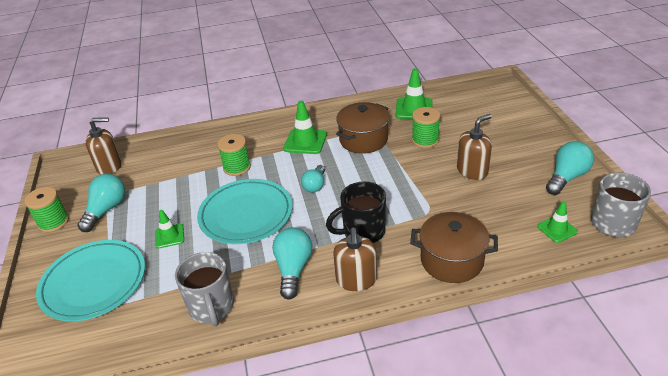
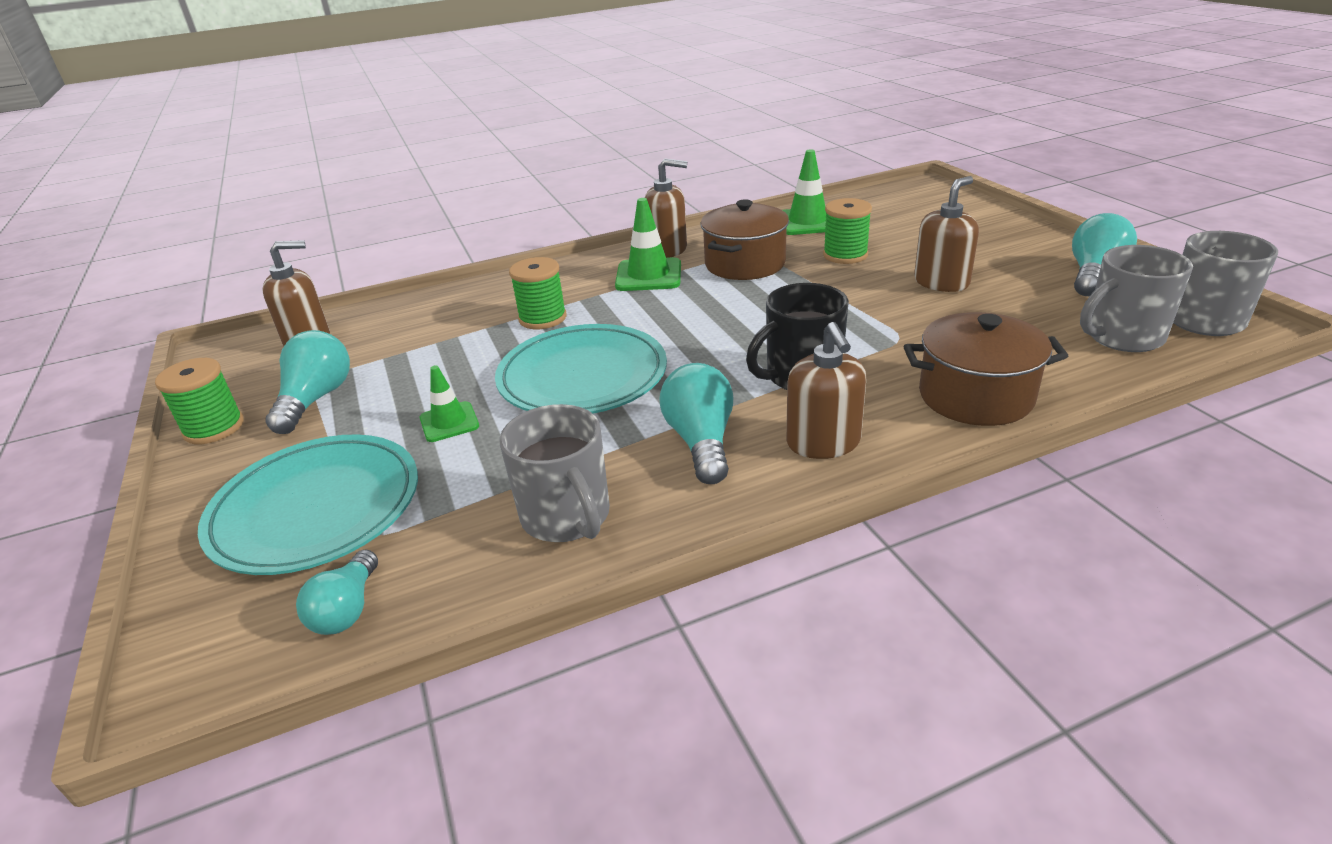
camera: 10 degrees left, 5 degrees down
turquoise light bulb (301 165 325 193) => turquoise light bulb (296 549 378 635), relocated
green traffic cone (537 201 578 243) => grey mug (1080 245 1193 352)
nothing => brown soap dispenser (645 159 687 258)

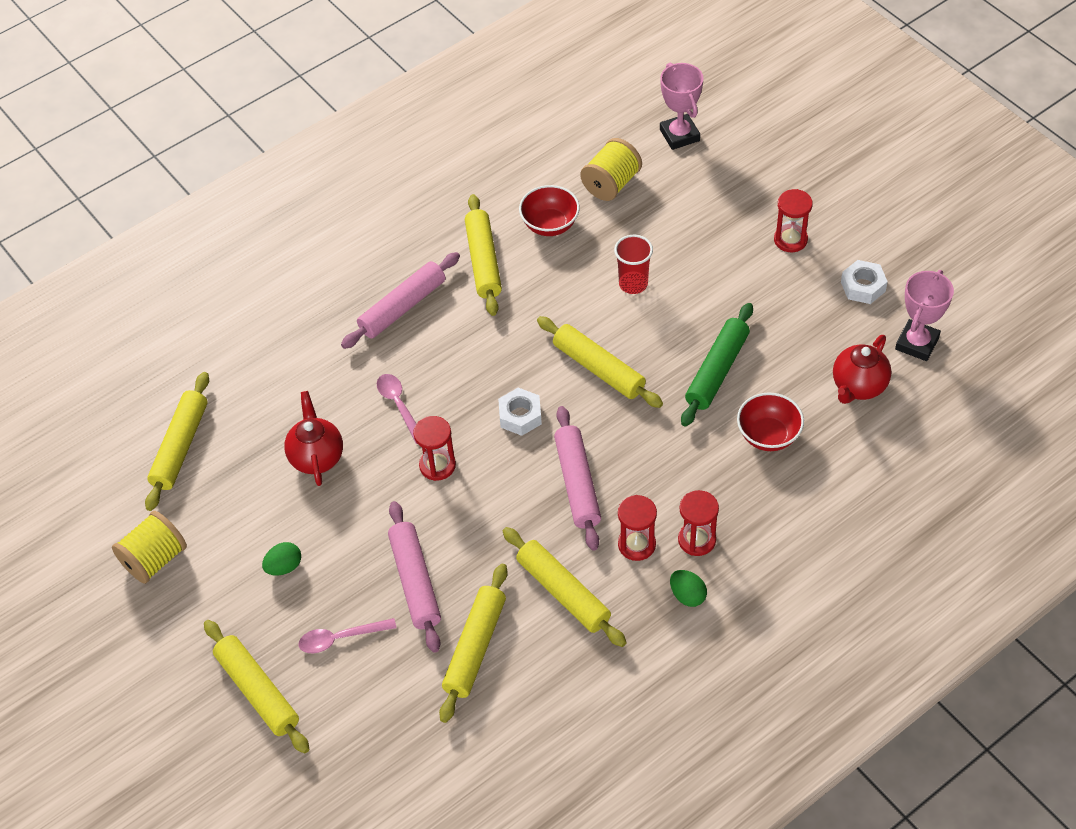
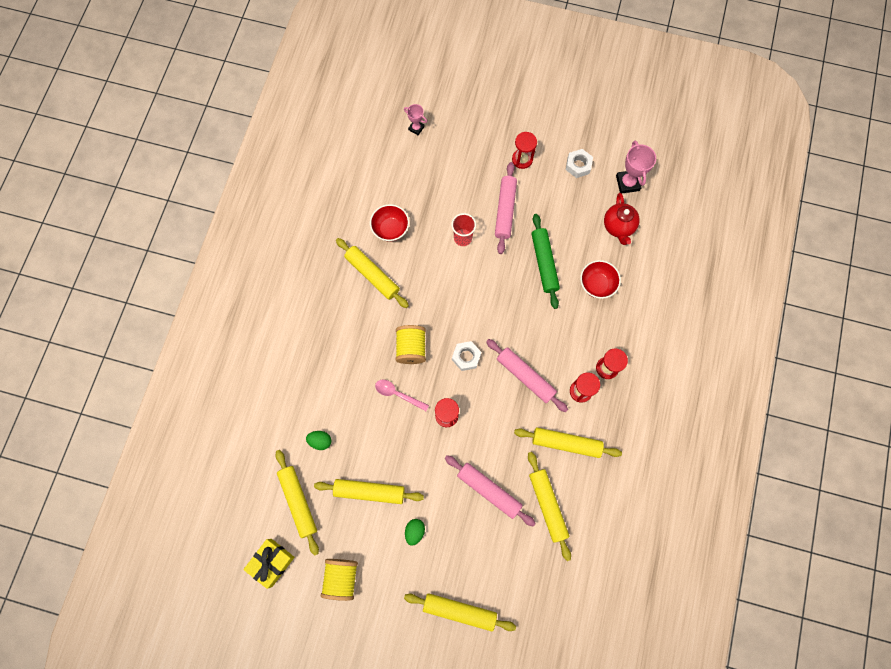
camera: 40 degrees left, 20 degrees up
red teapot (284 391 343 486) => nothing
pink spoon (299 618 396 653) => nothing
pink rolling pin (341 252 460 349) => pink rolling pin (495 162 517 254), relocated
yellow rolling pin (537 316 663 408) => yellow rolling pin (314 479 424 504), relocated
yellow spool (580 138 642 201) => yellow spool (395 325 426 364), relocated
pink trophy (660 63 704 150) => pink trophy (404 104 427 135), x0.60
green egg (670 570 707 607) => green egg (306 431 331 450), relocated
nothing => yellow gift (243 539 294 589)

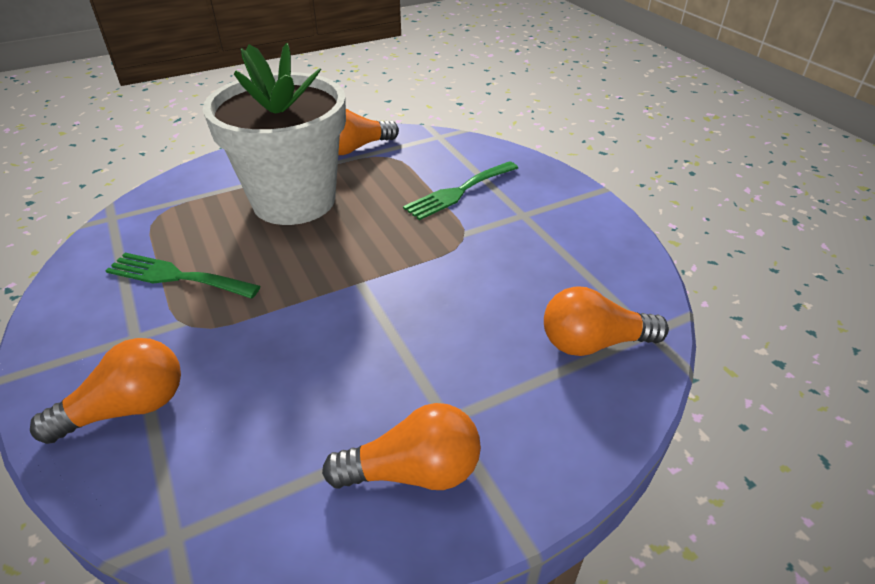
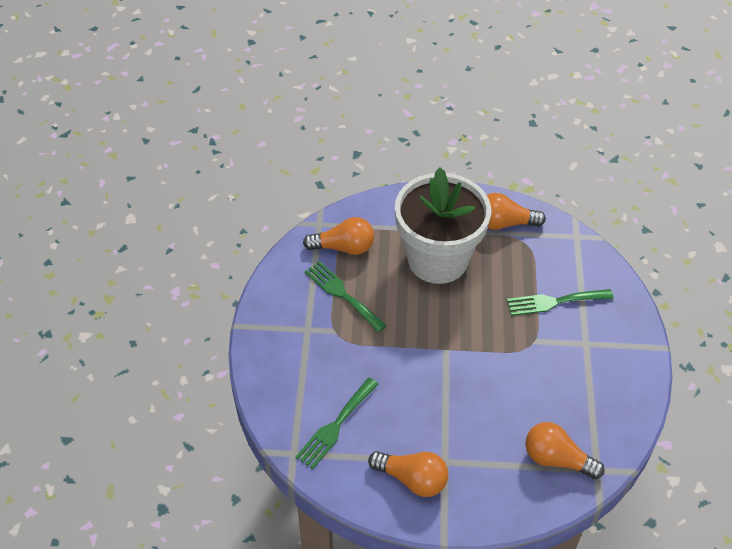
camera: 30 degrees right, 10 degrees up
orange light bulb (30 338 181 444) => orange light bulb (303 217 374 255), relocated
nothing => green fork (295 378 378 469)

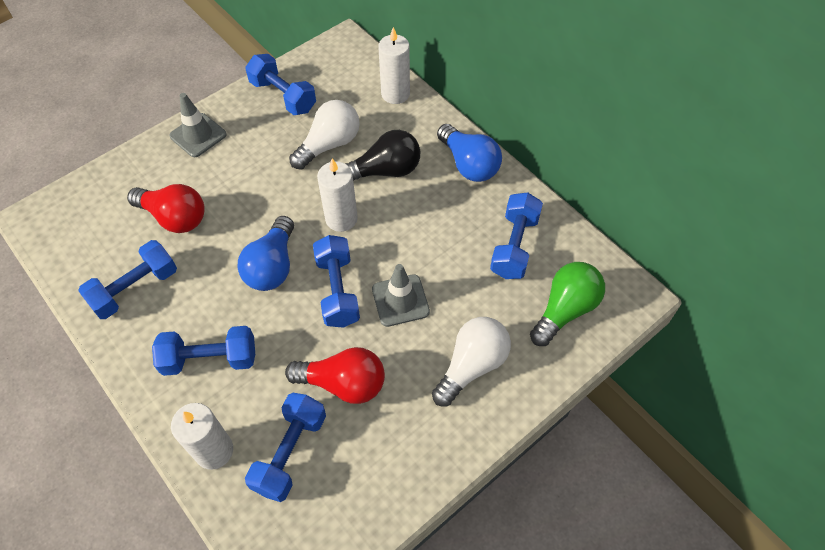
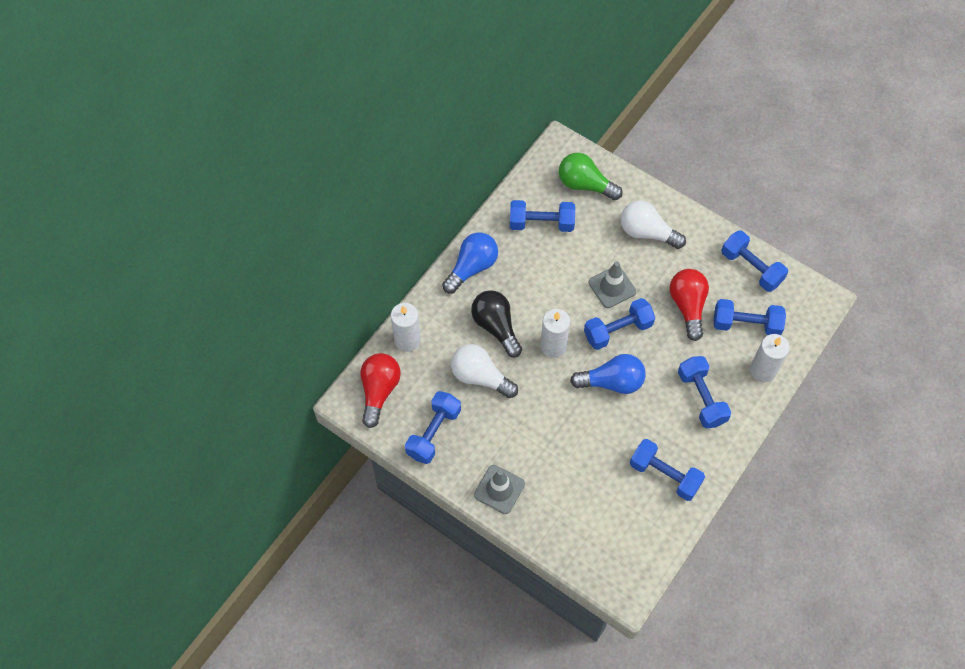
camera: 105 degrees left, 5 degrees up
red light bulb (127 184 205 233) => red light bulb (360 353 401 428), relocated
nothing => blue dumbbell (721 231 788 292)

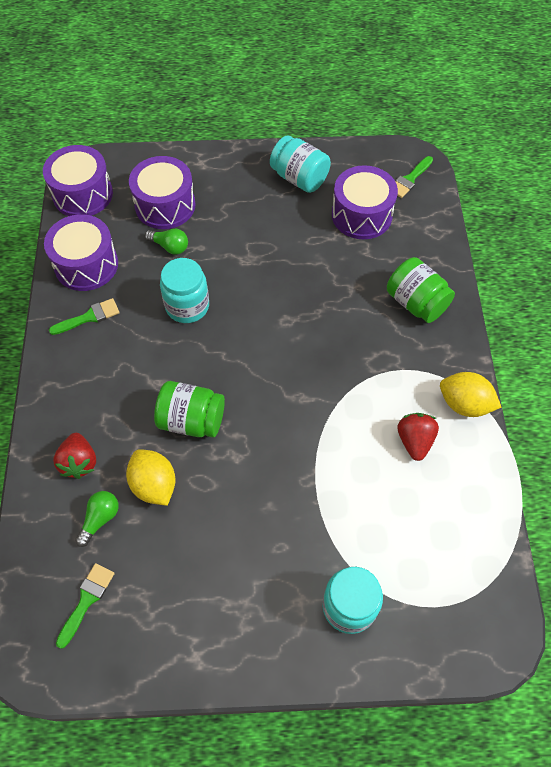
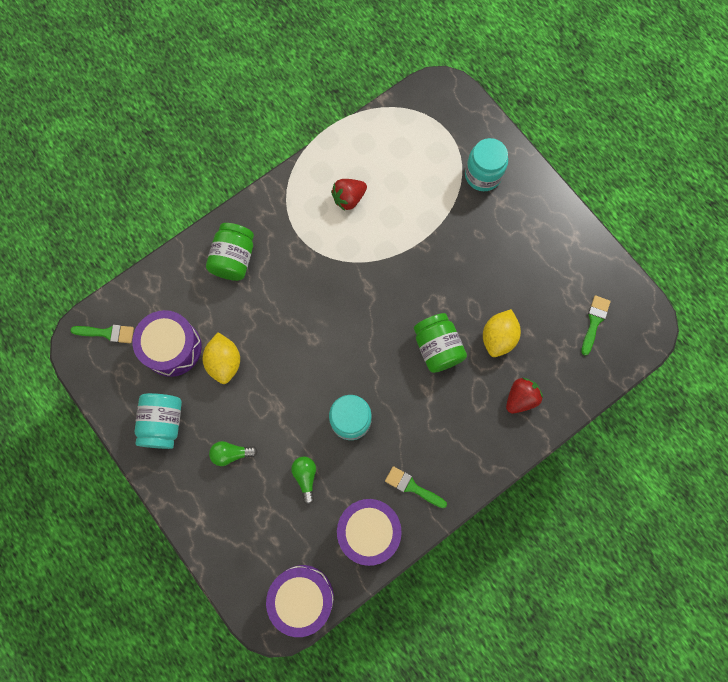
camera: 125 degrees left, 15 degrees up
green brush (56 563 115 649) => green brush (581 296 611 356), 120 degrees clockwise
green light bulb (75 491 119 547) => green light bulb (209 441 258 466), relocated
purple drum (129 156 196 229) => nothing
yellow lemon (440 372 501 417) => yellow lemon (203 332 240 384), relocated

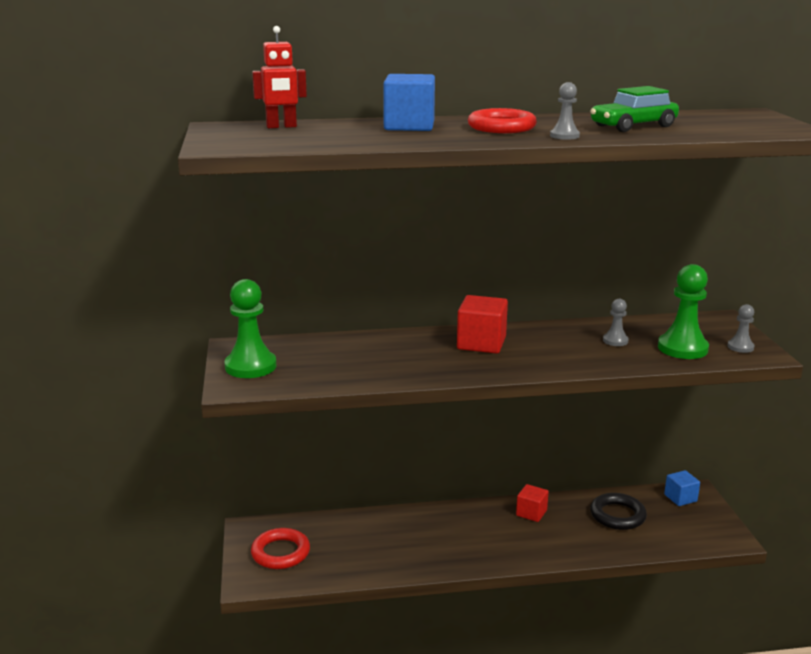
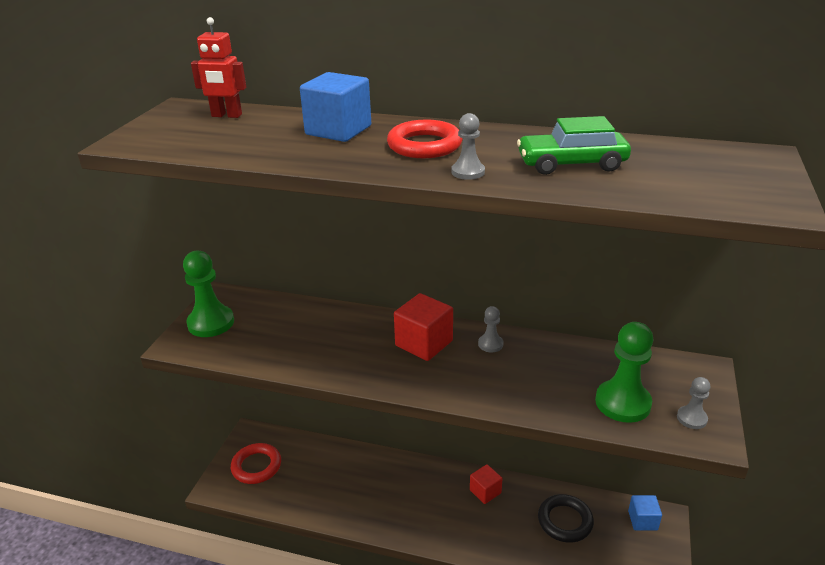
camera: 25 degrees right, 10 degrees up
grey pawn (603 299 629 346) => grey pawn (478 306 503 352), relocated

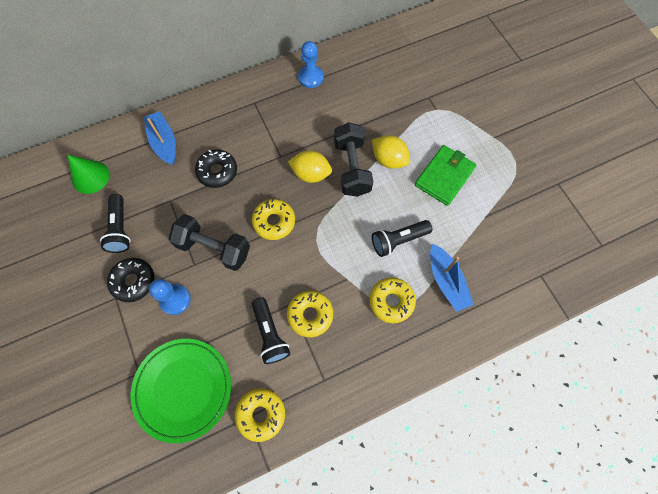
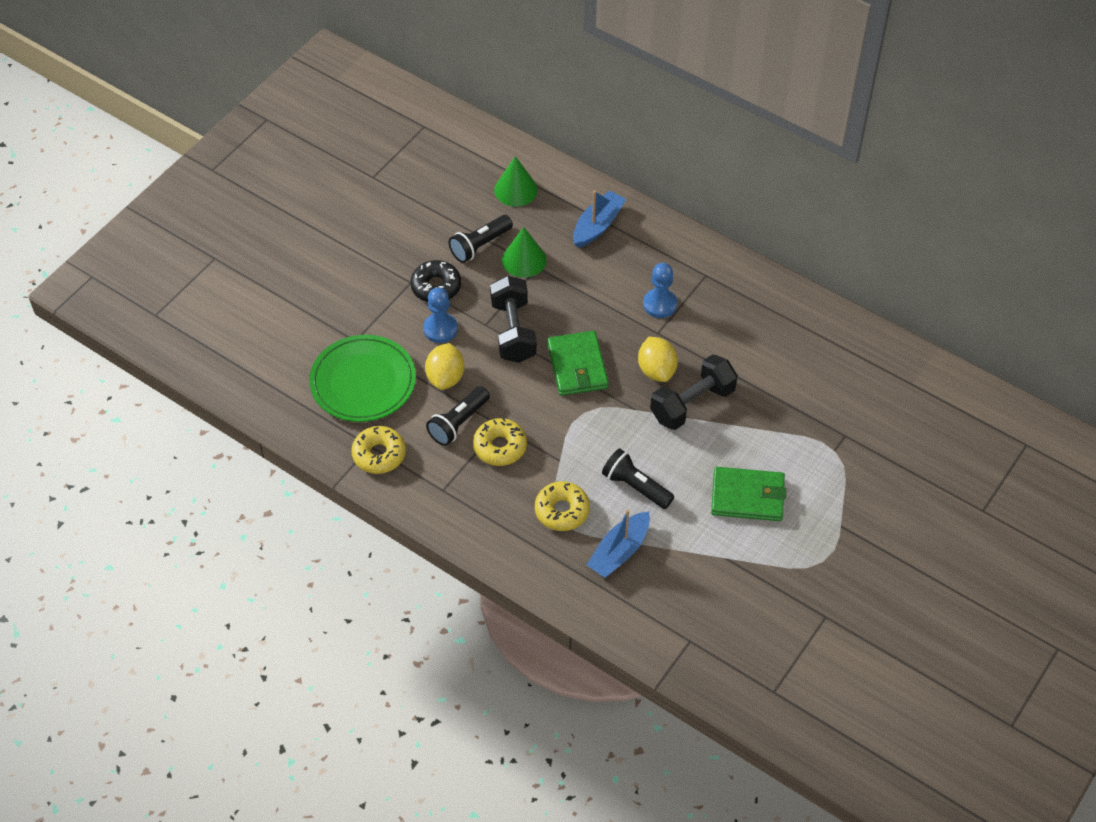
camera: 60 degrees right, 15 degrees down
black donut (195 149 237 188) => nothing
yellow donut (252 199 295 240) => green wallet (547 331 609 396)
blue pawn (298 41 324 88) => blue pawn (643 263 677 318), relocated
yellow lemon (372 135 410 169) => yellow lemon (425 343 464 390), relocated
nothing => green cone (502 227 547 278)

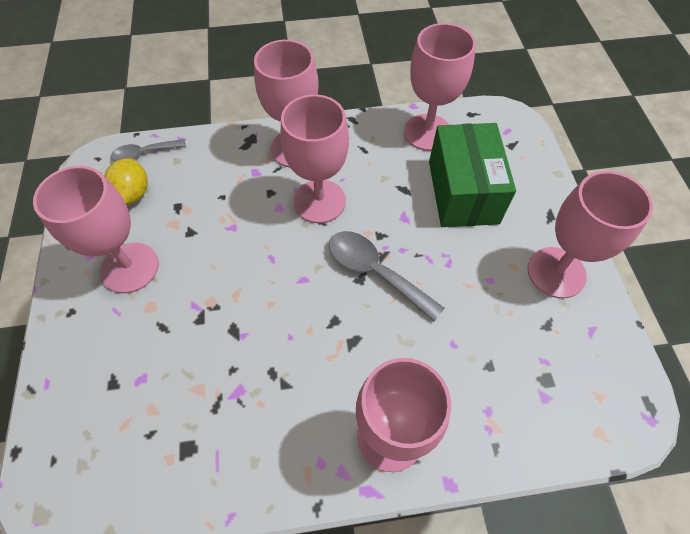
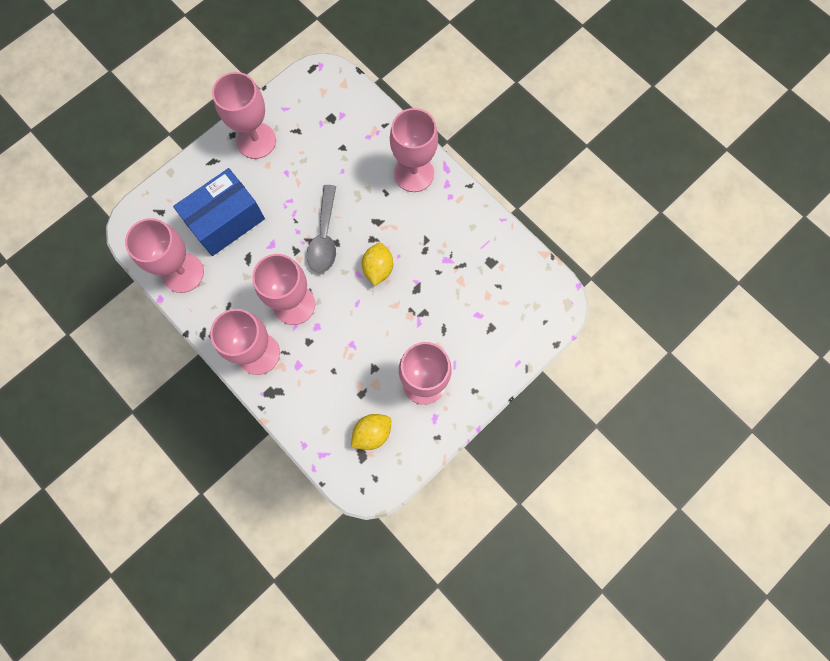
camera: 125 degrees left, 15 degrees up
grey spoon (111 139 186 161) => nothing
green box (429 123 516 227) => blue box (173 168 265 256)
nothing => yellow lemon (362 243 393 286)

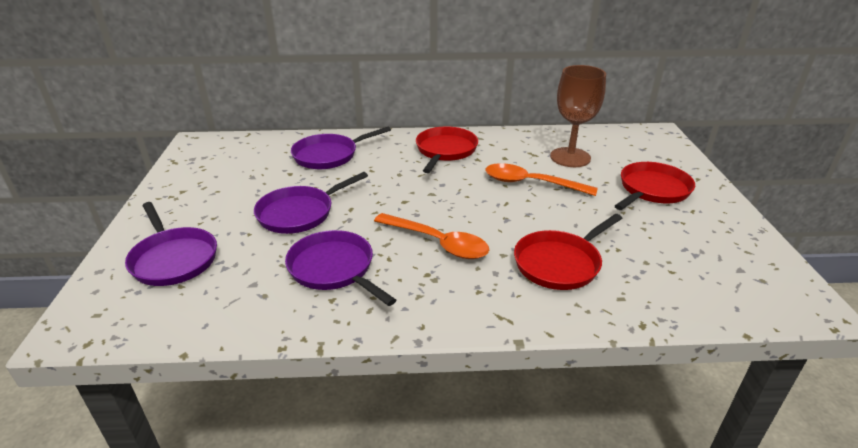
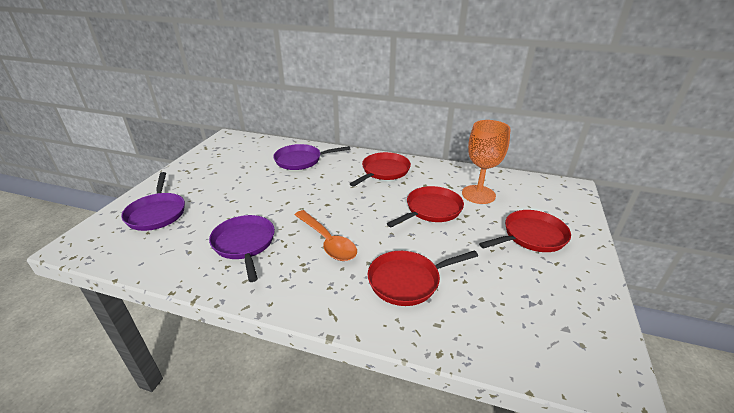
camera: 20 degrees right, 0 degrees up
purple pan (254 172 368 234) => nothing
orange spoon (485 163 598 196) => red pan (387 186 464 227)
brown goblet (550 65 606 167) => orange goblet (462 120 511 204)

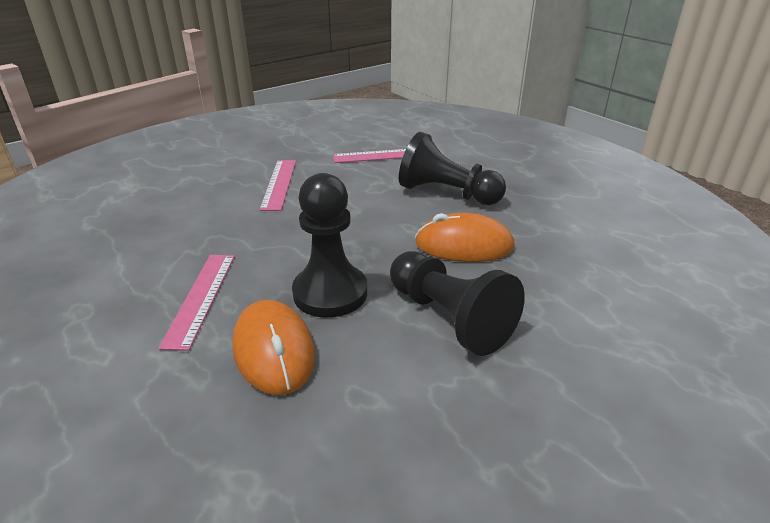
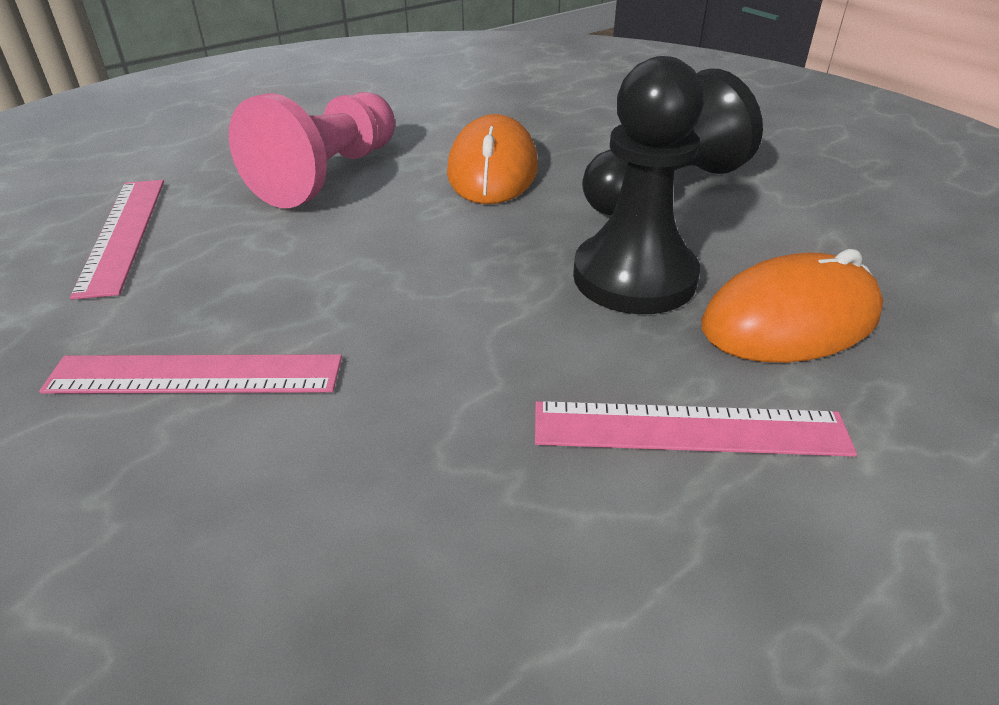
camera: 90 degrees left, 5 degrees up
black pawn (399 132 506 205) => pink pawn (228 92 395 208)

